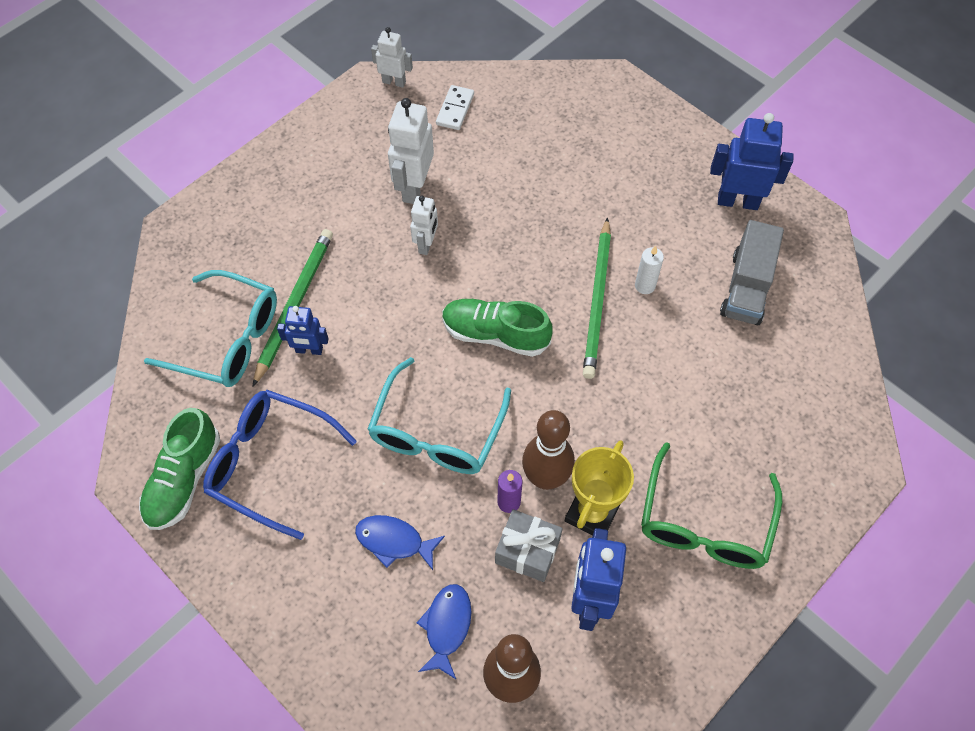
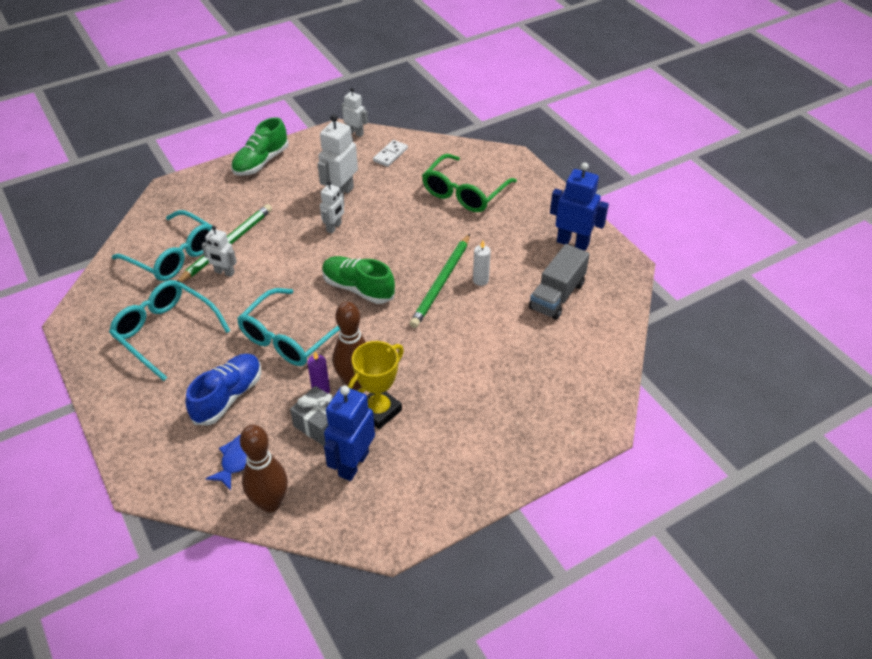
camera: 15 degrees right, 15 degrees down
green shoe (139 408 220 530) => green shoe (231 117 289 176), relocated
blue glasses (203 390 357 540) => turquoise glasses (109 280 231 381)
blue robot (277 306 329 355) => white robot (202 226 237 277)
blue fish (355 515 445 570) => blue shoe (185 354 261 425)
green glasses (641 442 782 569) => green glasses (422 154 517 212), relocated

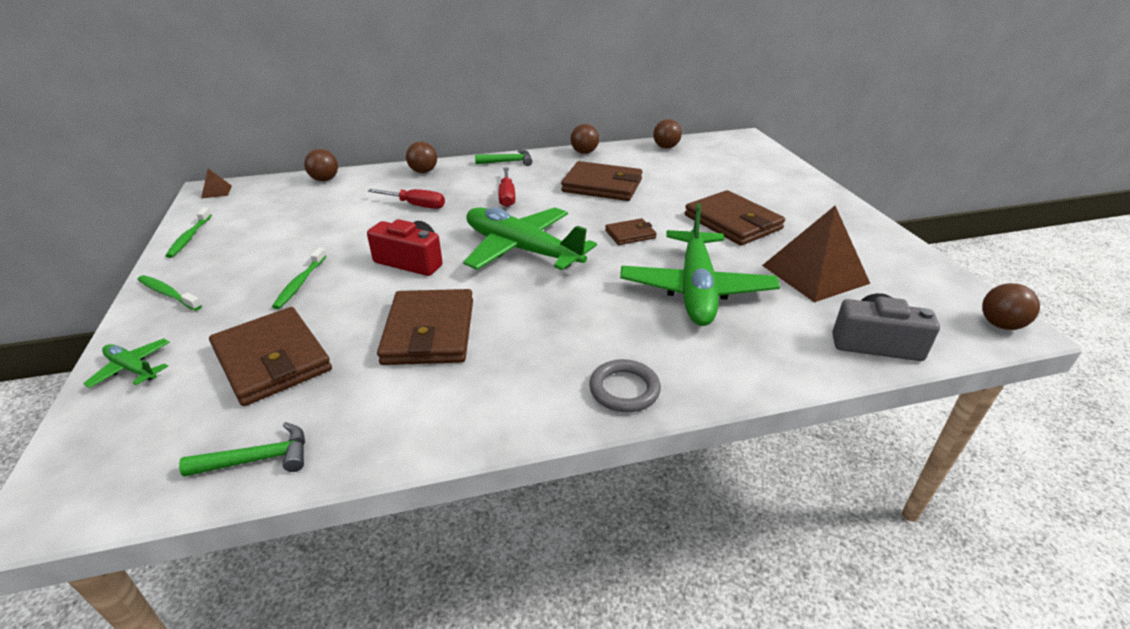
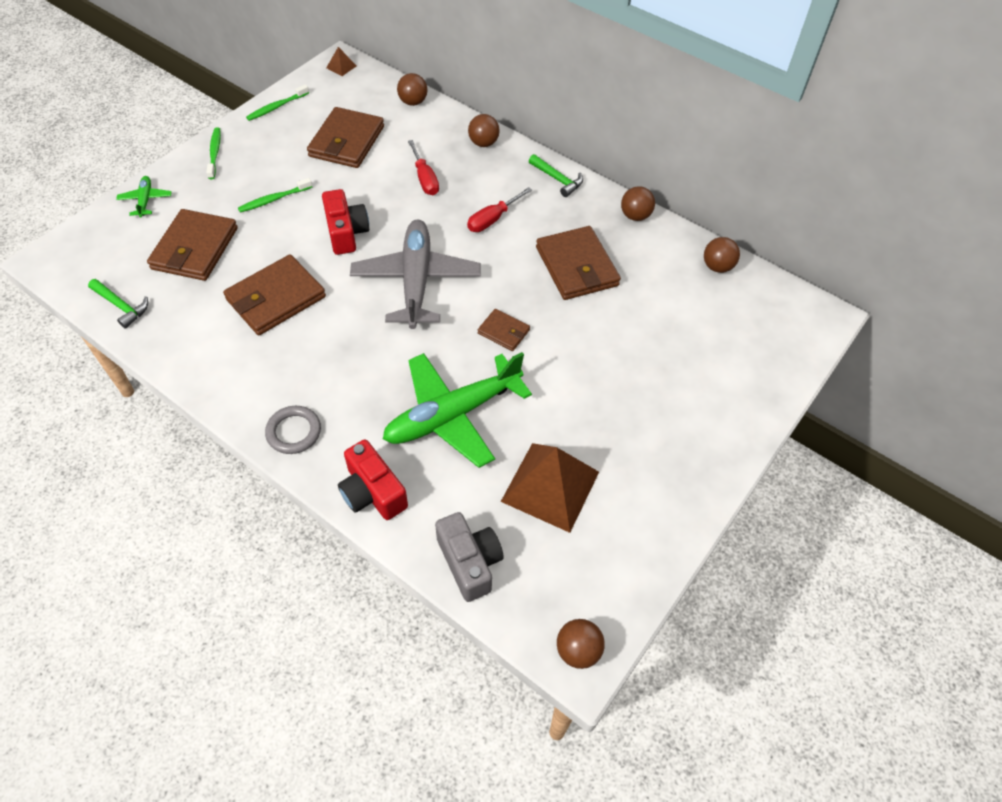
camera: 50 degrees right, 20 degrees up
green plane (463 207 597 270) => grey plane (350 219 481 329)
brown wallet (685 190 785 246) => brown wallet (307 107 384 168), relocated
nothing => red camera (338 439 408 520)

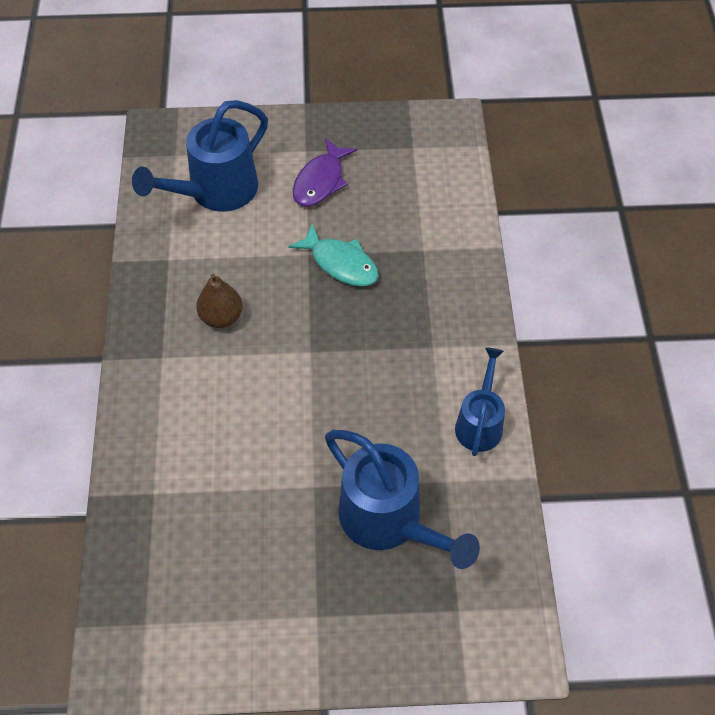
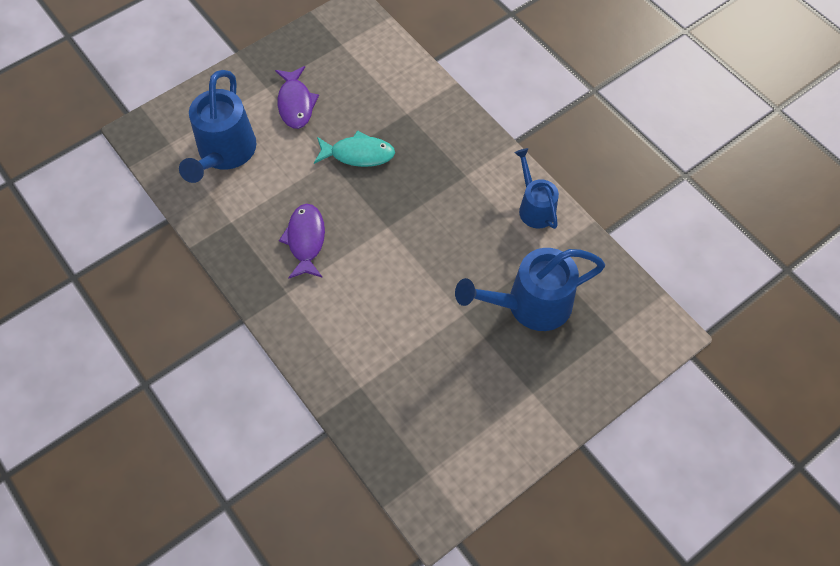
camera: 35 degrees left, 5 degrees up
brown pear (196 274 243 328) => purple fish (279 204 325 279)
blue watering can (325 430 480 569) => blue watering can (455 248 605 331), 150 degrees clockwise

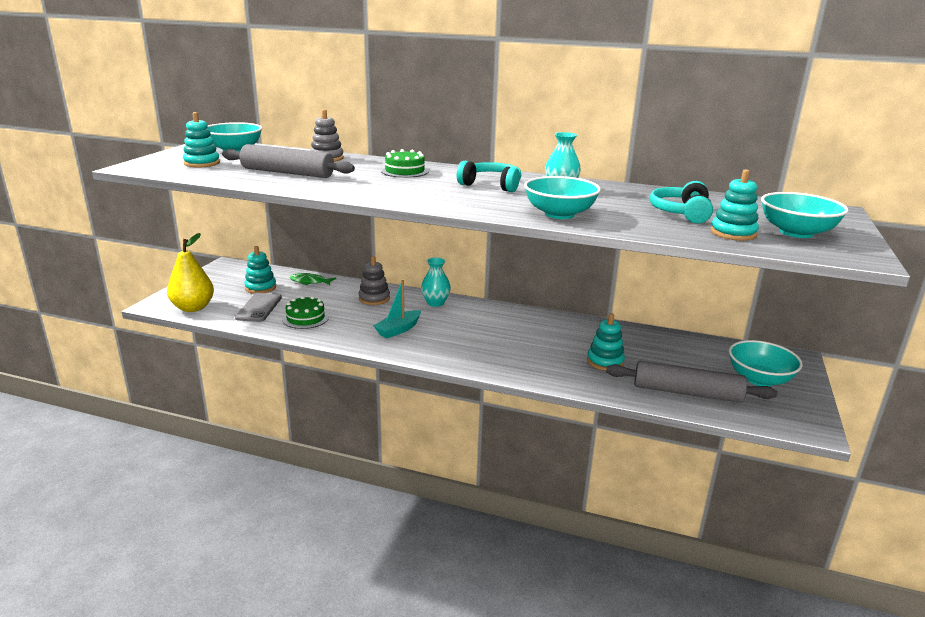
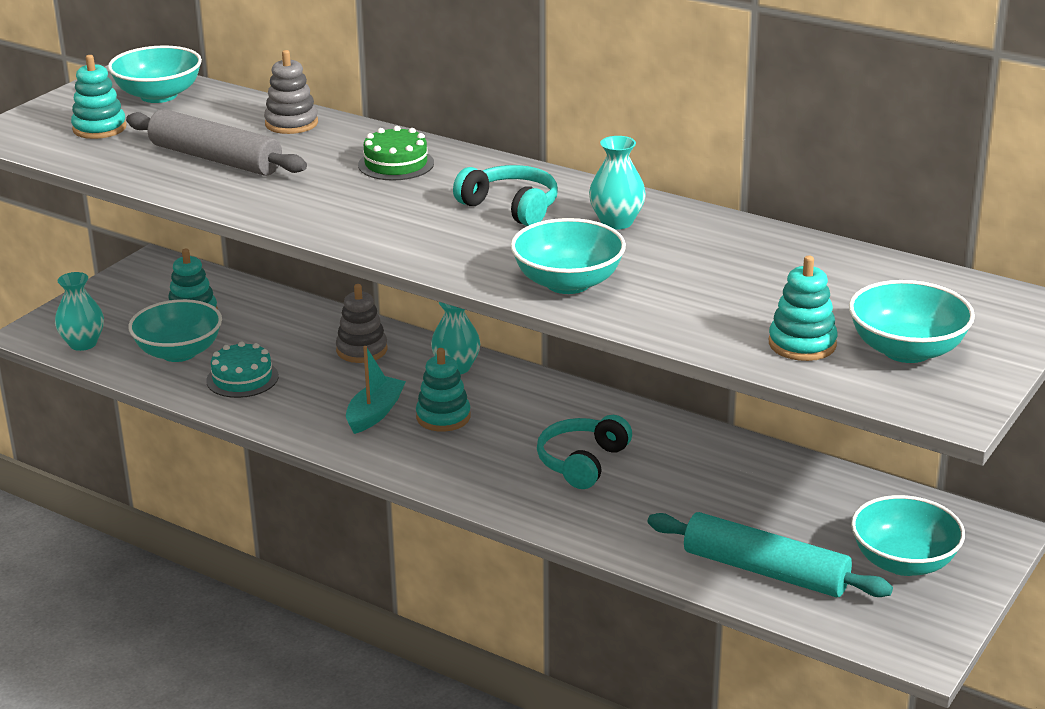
camera: 15 degrees right, 5 degrees up
yellow pear (167 233 214 312) => turquoise vase (55 272 104 351)
grey phone (235 293 282 322) => turquoise bowl (128 299 222 362)
green cake (283 296 329 329) => turquoise cake (206 341 279 398)
green fish (290 273 336 285) => nothing
turquoise boat (374 280 421 338) => turquoise boat (346 346 406 434), 150 degrees clockwise
turquoise stacking toy (587 313 625 371) => turquoise stacking toy (416 348 471 432), relocated
grey rolling pin (606 361 777 403) => turquoise rolling pin (648 512 893 597)
turquoise headphones (650 181 713 224) => turquoise headphones (537 415 632 489), relocated

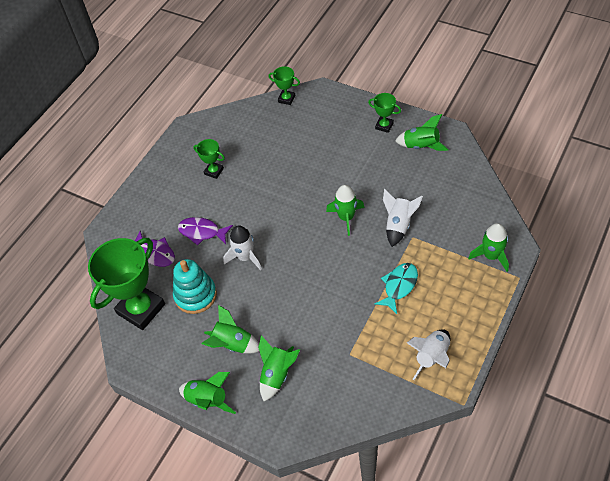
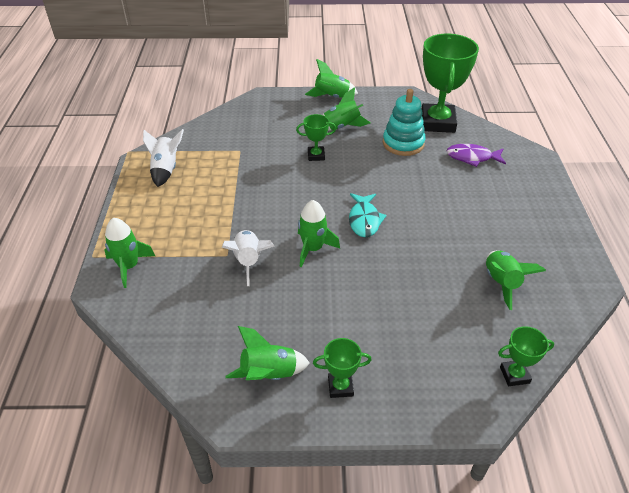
camera: 145 degrees right, 10 degrees down
purple fish (178 217 233 246) => nothing
green trophy (193 139 225 179) => green trophy (296 114 336 161), relocated
white rocket (223 226 262 270) => nothing
green rocket (258 336 300 401) => green rocket (486 251 546 310), relocated
turquoise fish (375 263 418 314) => turquoise fish (349 193 387 237), relocated

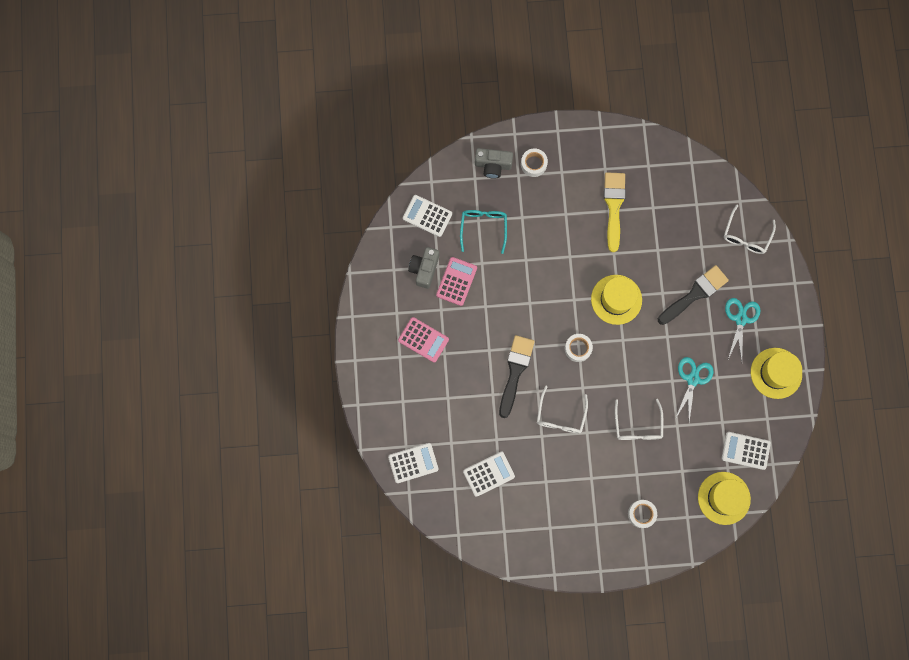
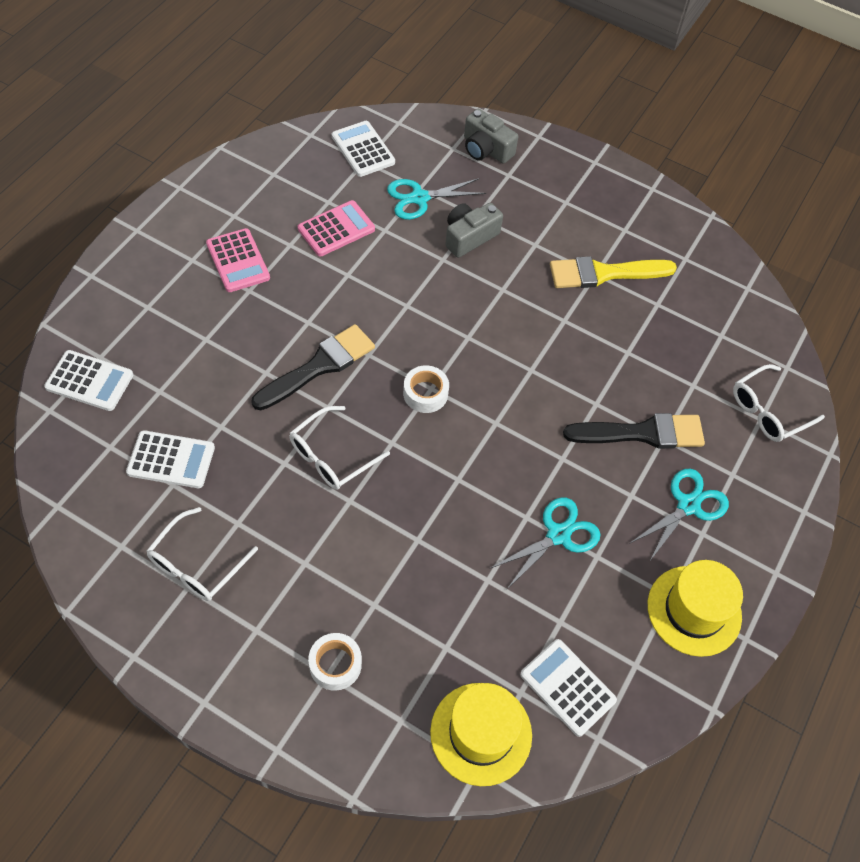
camera: 30 degrees right, 20 degrees down
grey camera (408 247 439 289) => grey camera (445 203 503 258), relocated
turquoise glasses (460 210 507 254) => turquoise scissors (387 178 486 220)
white tape (521 148 548 177) => nothing
yellow hat (591 275 642 325) => nothing
yellow brush (604 172 626 252) => yellow brush (550 256 677 288), 135 degrees counterclockwise
white glasses (615 399 663 440) => white glasses (147 507 258 601), relocated

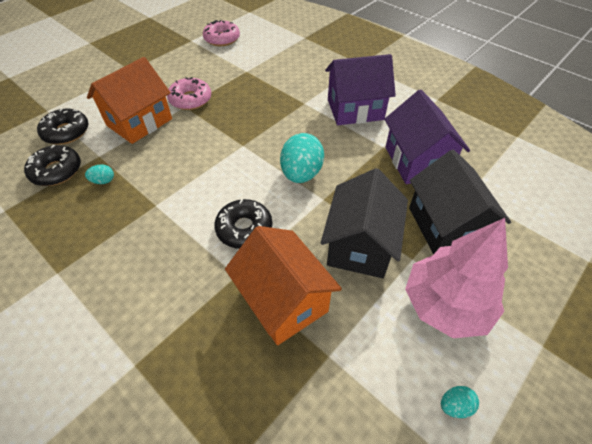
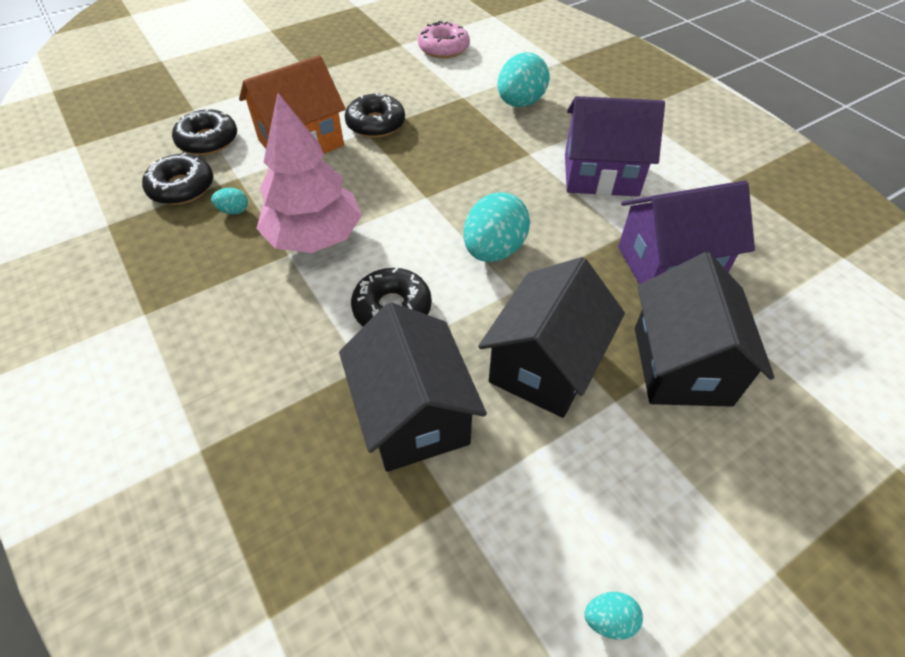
camera: 15 degrees right, 0 degrees up
pink donut (167 77 211 110) => black donut (345 93 405 138)
orange house (225 226 342 345) => black house (339 302 487 472)
purple house (384 90 470 184) => purple house (618 180 755 285), 75 degrees clockwise
pink tree (405 218 508 338) => pink tree (256 93 362 253), relocated
nothing => turquoise egg (497 52 550 107)

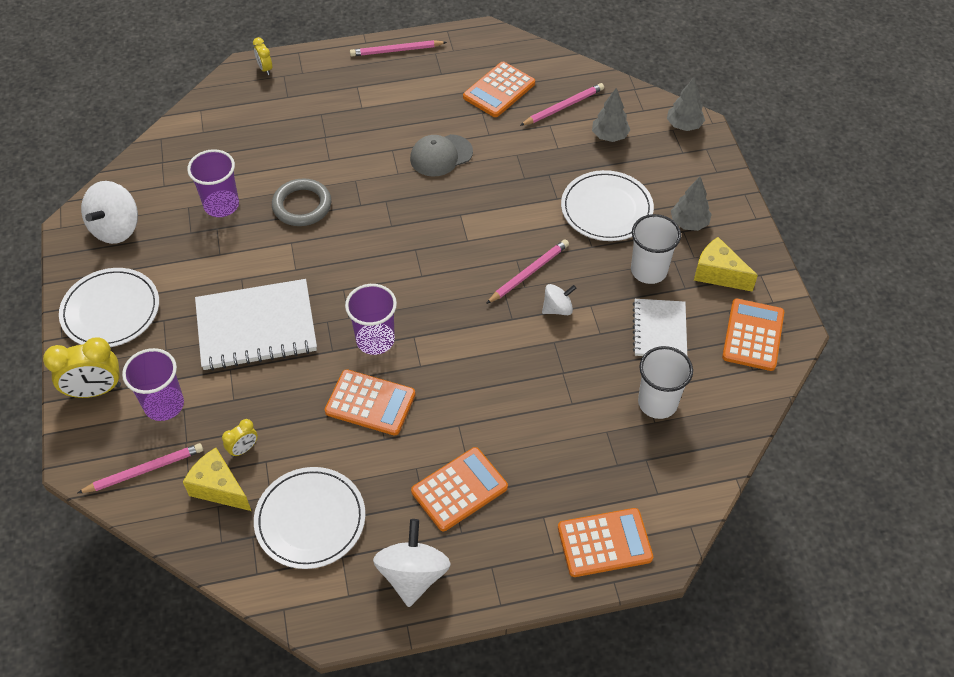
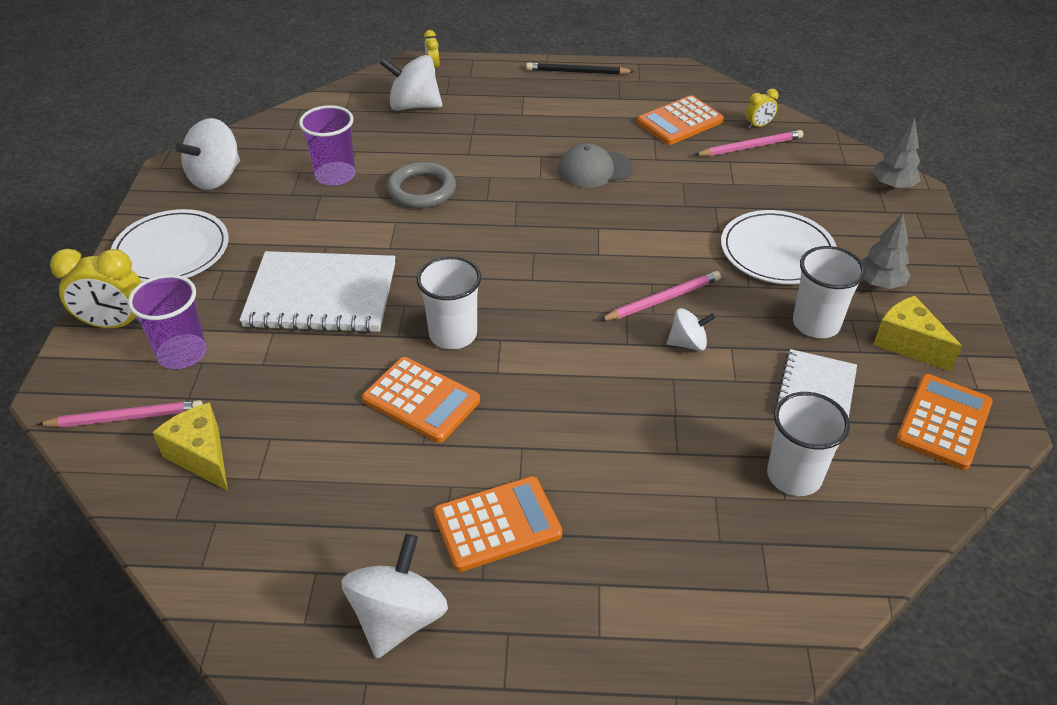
camera: 15 degrees right, 10 degrees down
yellow clock (222 419 258 457) => yellow clock (746 89 779 129), relocated
white plate (254 467 365 569) => nothing
purple cup (345 284 397 355) => white cup (416 256 481 349)
pink pencil (350 40 447 56) => black pencil (526 62 635 75)
orange calculator (558 508 653 577) => nothing
grey tree (592 88 630 142) => nothing
nothing => white spinning top (380 55 442 111)

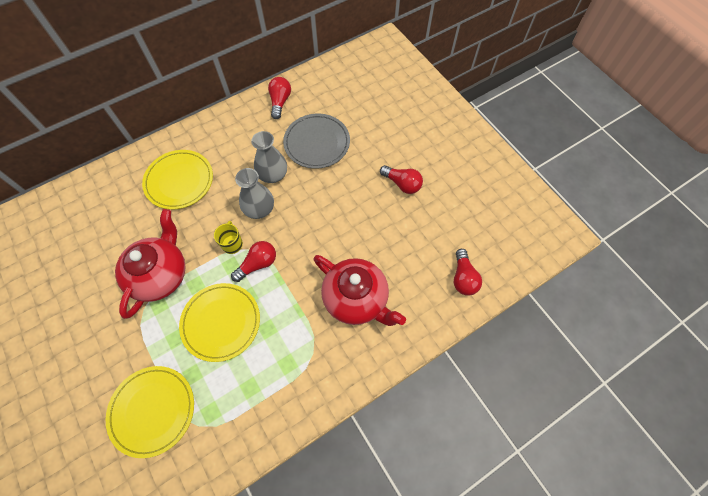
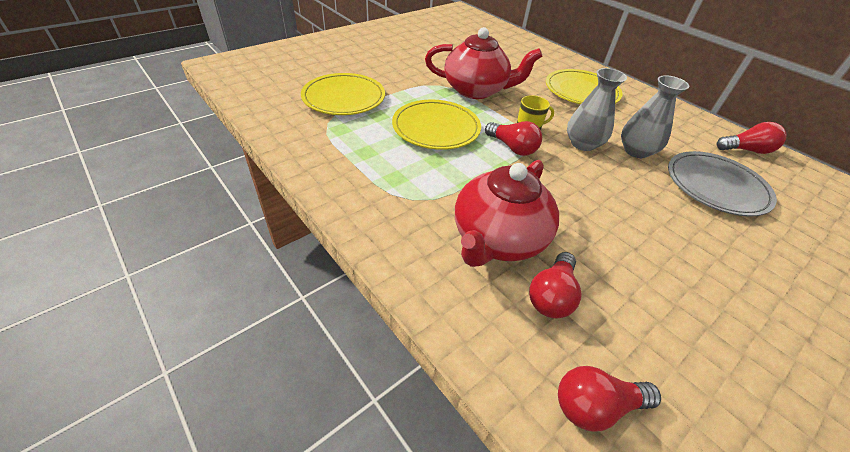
camera: 80 degrees right, 20 degrees down
red light bulb (380 165 423 194) => red light bulb (529 252 581 318), relocated

